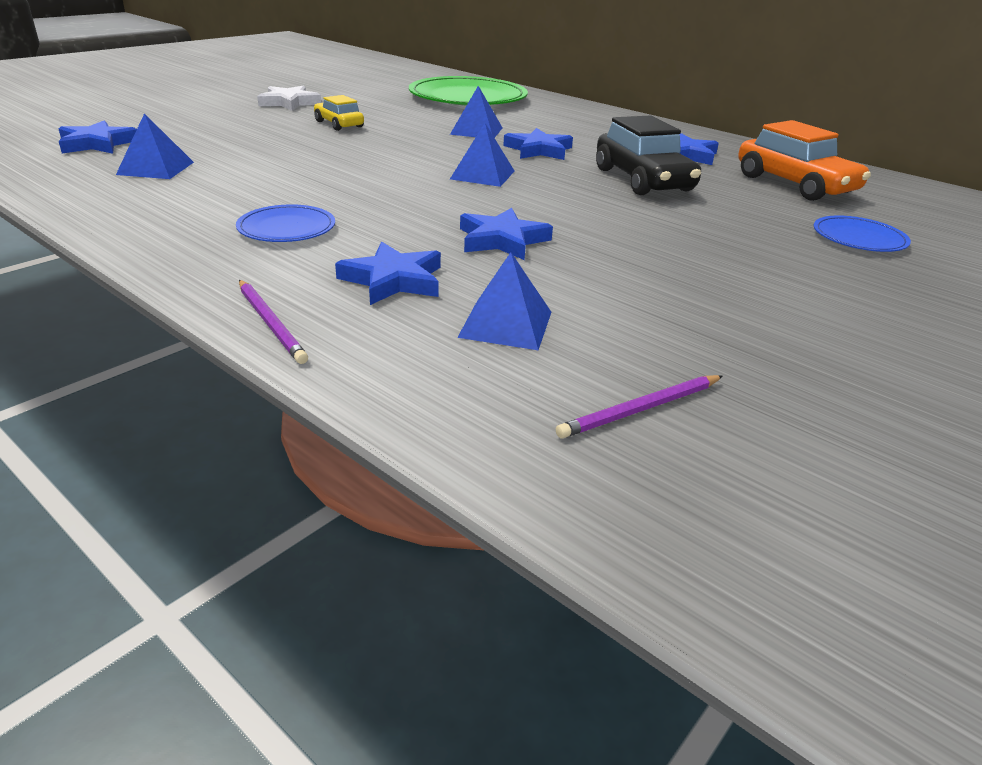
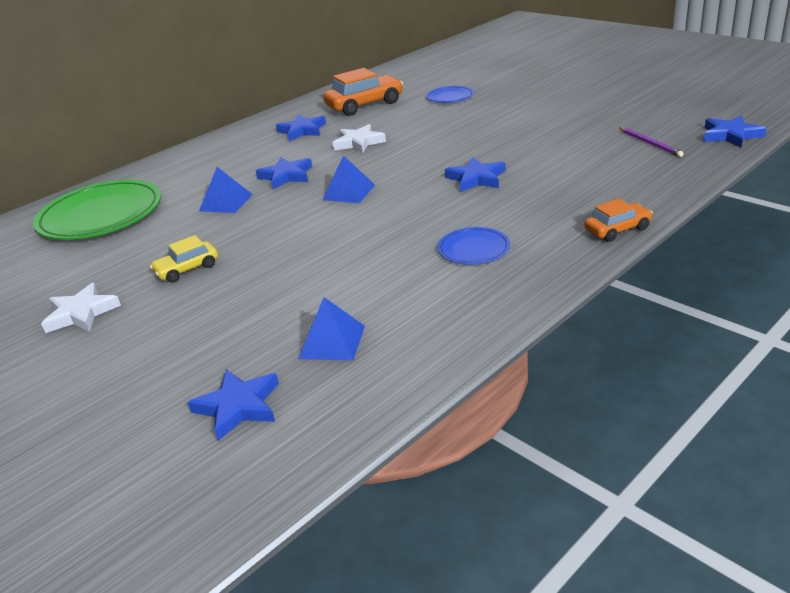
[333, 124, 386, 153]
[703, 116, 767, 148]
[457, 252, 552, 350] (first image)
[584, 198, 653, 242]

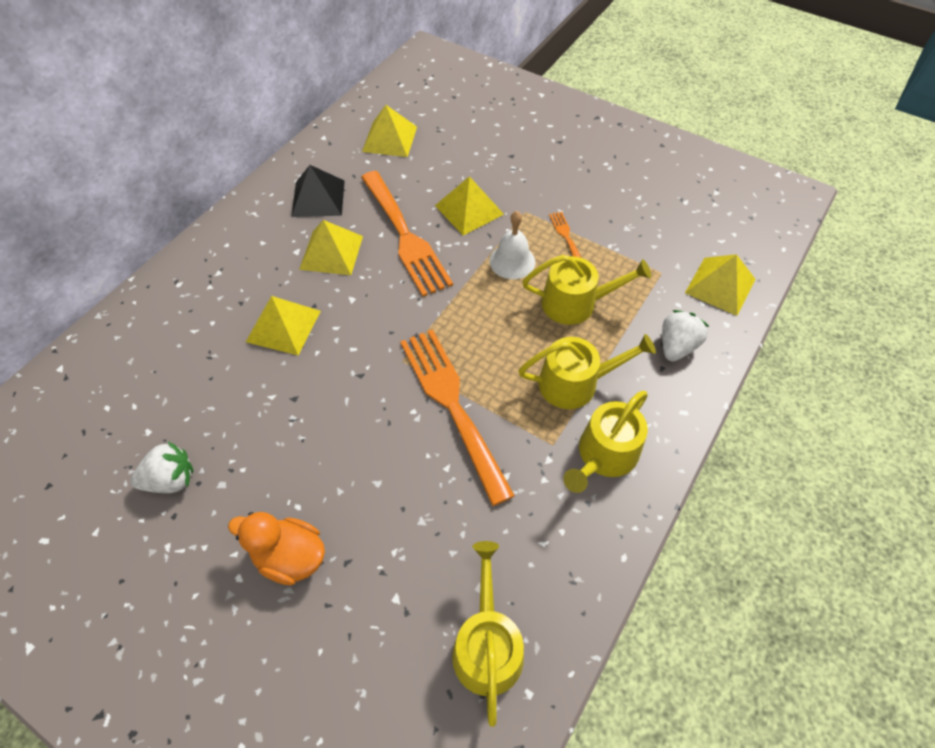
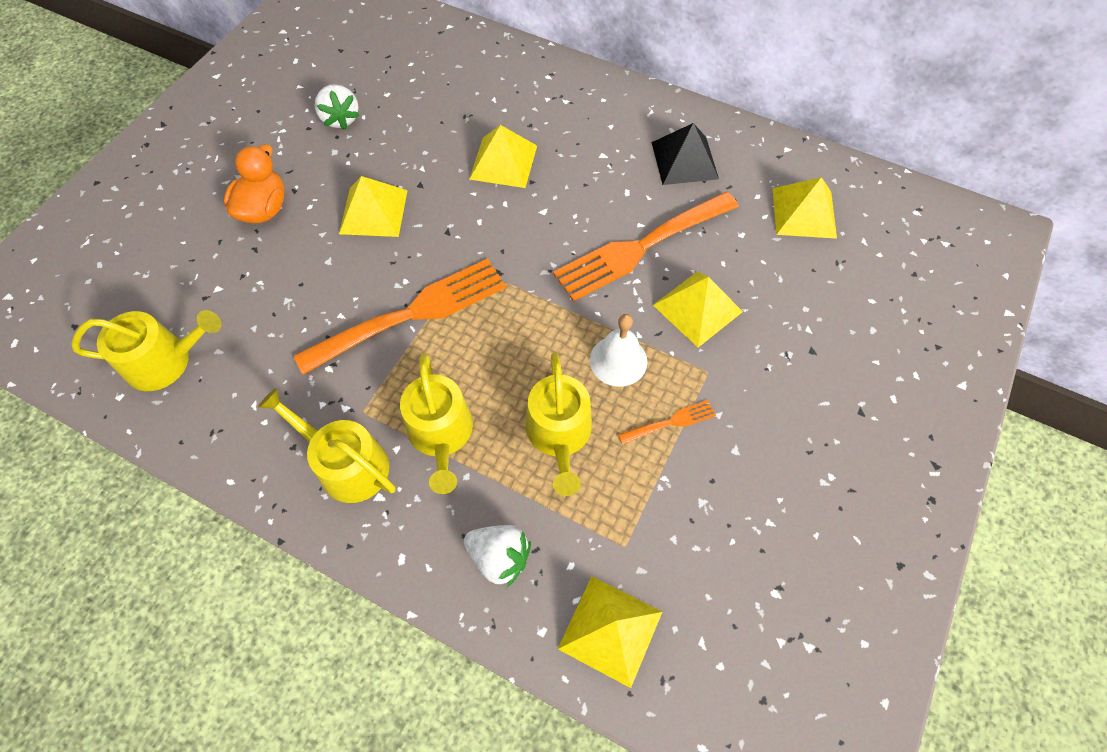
[339, 176, 408, 237]

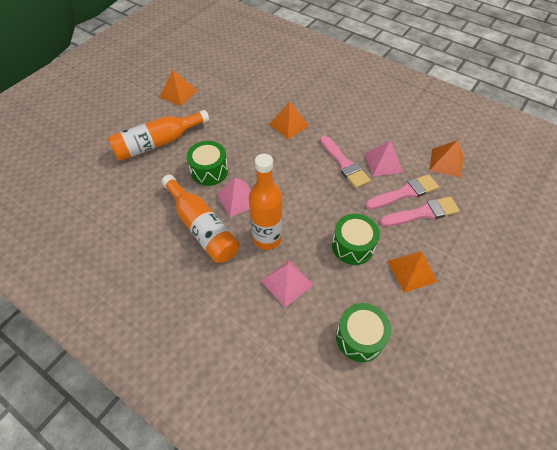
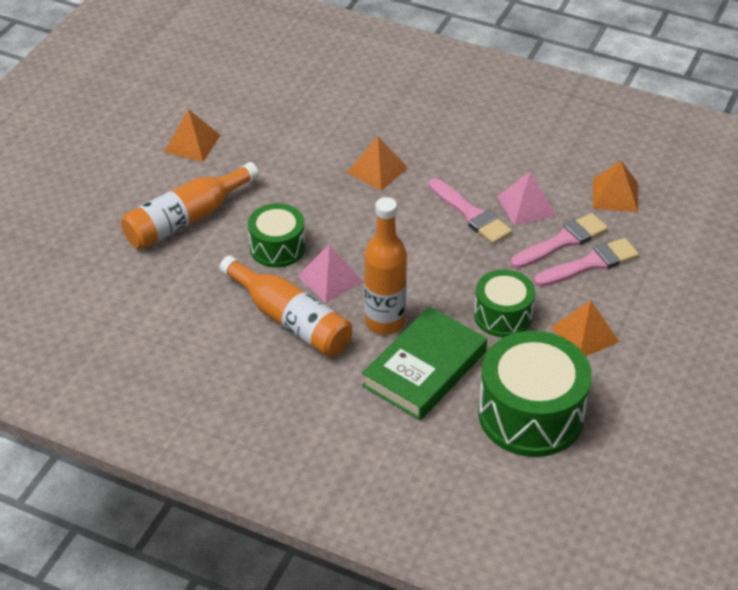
[362, 306, 487, 420]
[478, 331, 592, 457]

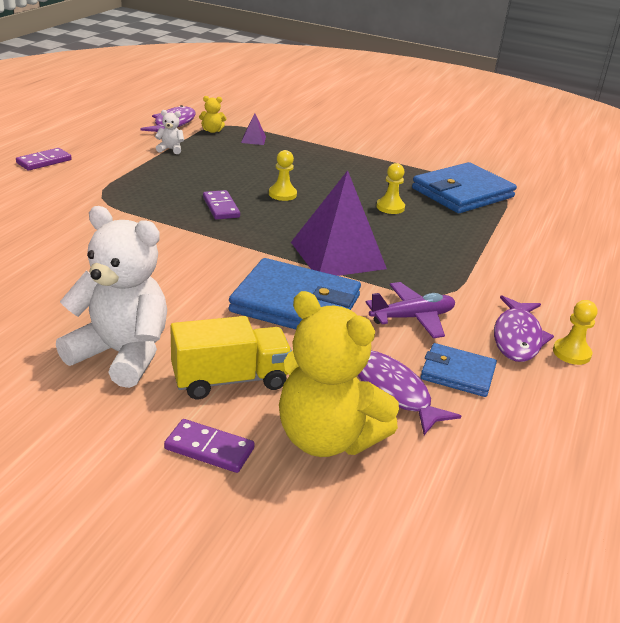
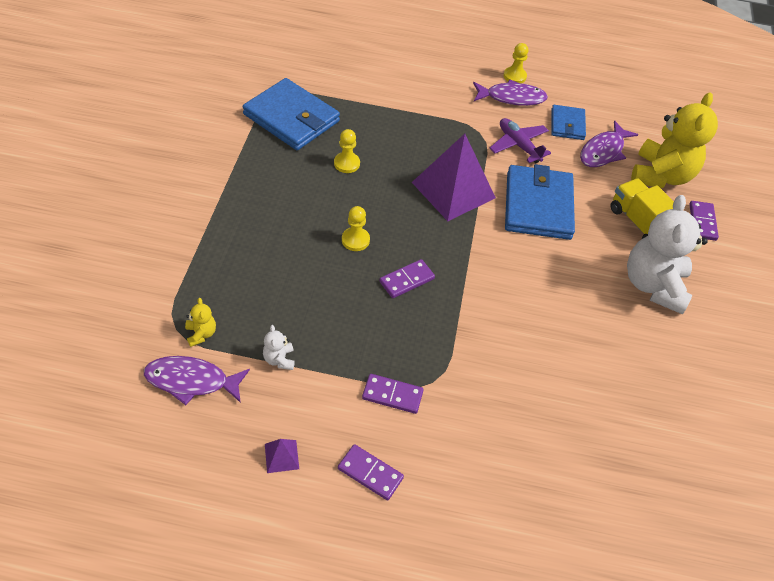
[265, 439, 299, 473]
[362, 374, 424, 414]

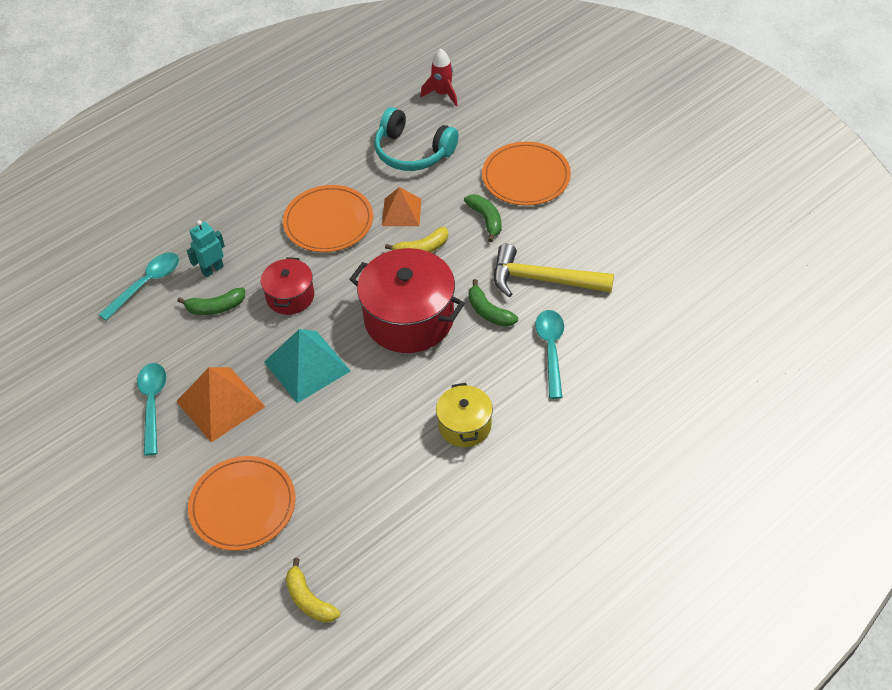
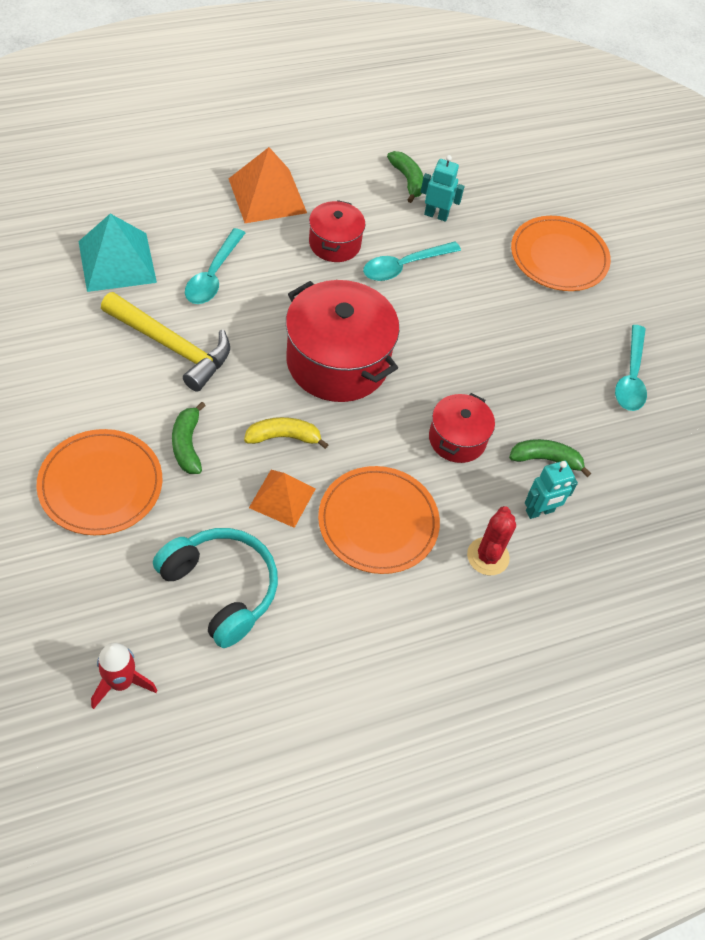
[363, 241, 461, 281]
[387, 151, 423, 203]
[78, 214, 157, 292]
[229, 147, 307, 223]
[309, 200, 366, 262]
[286, 558, 340, 623] (first image)
[421, 155, 465, 222]
[467, 506, 516, 575]

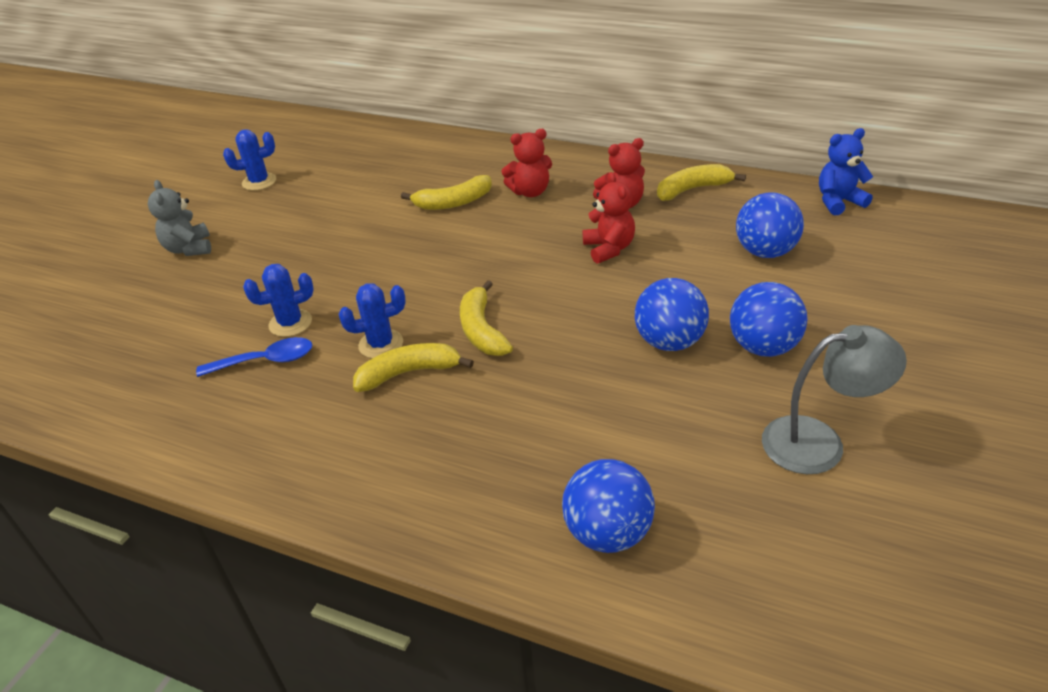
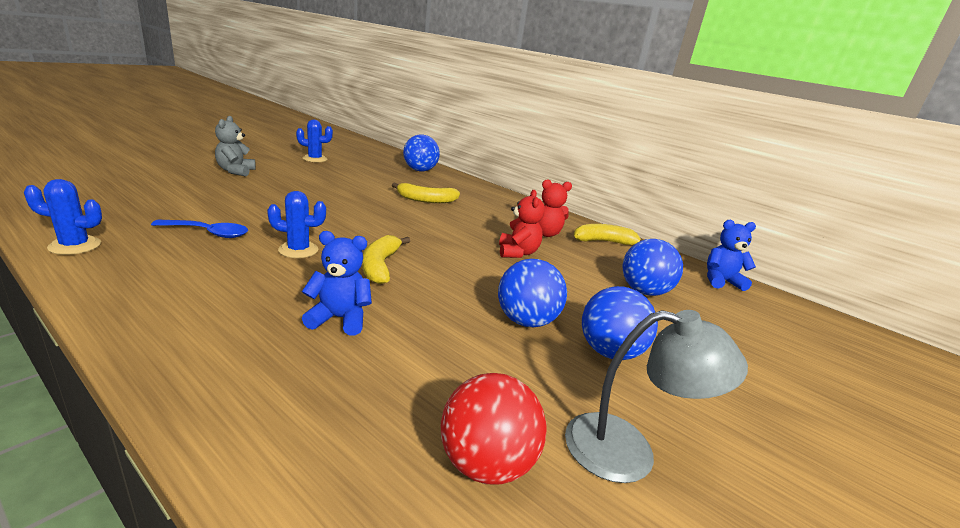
[502, 129, 552, 197] (first image)
[24, 179, 102, 255]
[353, 343, 474, 392] (first image)
[403, 135, 440, 171]
[302, 231, 372, 335]
[441, 373, 547, 485]

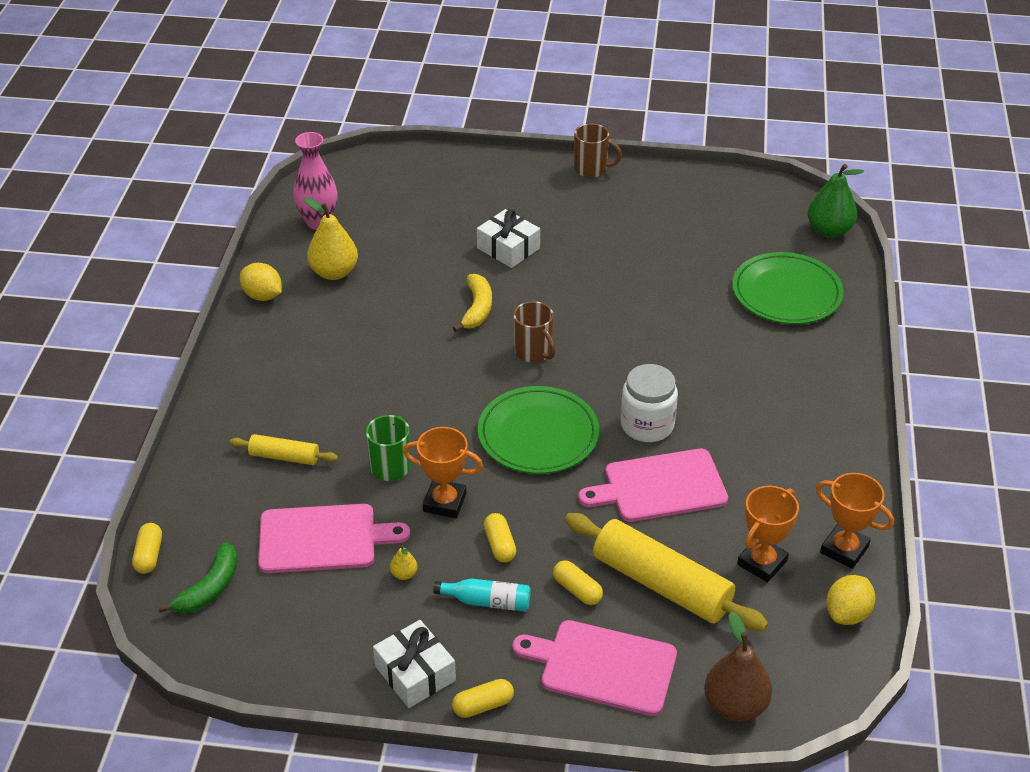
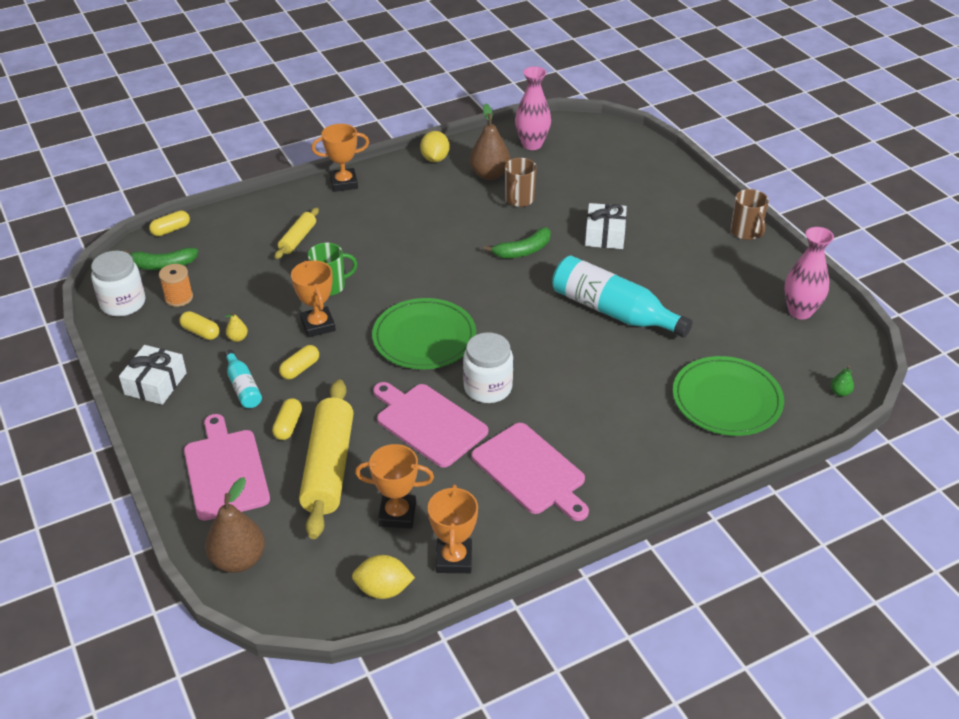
[830, 366, 854, 396]
[470, 103, 511, 180]
[483, 227, 551, 258]
[505, 158, 537, 207]
[275, 208, 319, 259]
[471, 423, 589, 521]
[179, 311, 219, 340]
[311, 124, 369, 192]
[784, 227, 834, 320]
[91, 251, 145, 316]
[552, 255, 693, 338]
[159, 264, 193, 307]

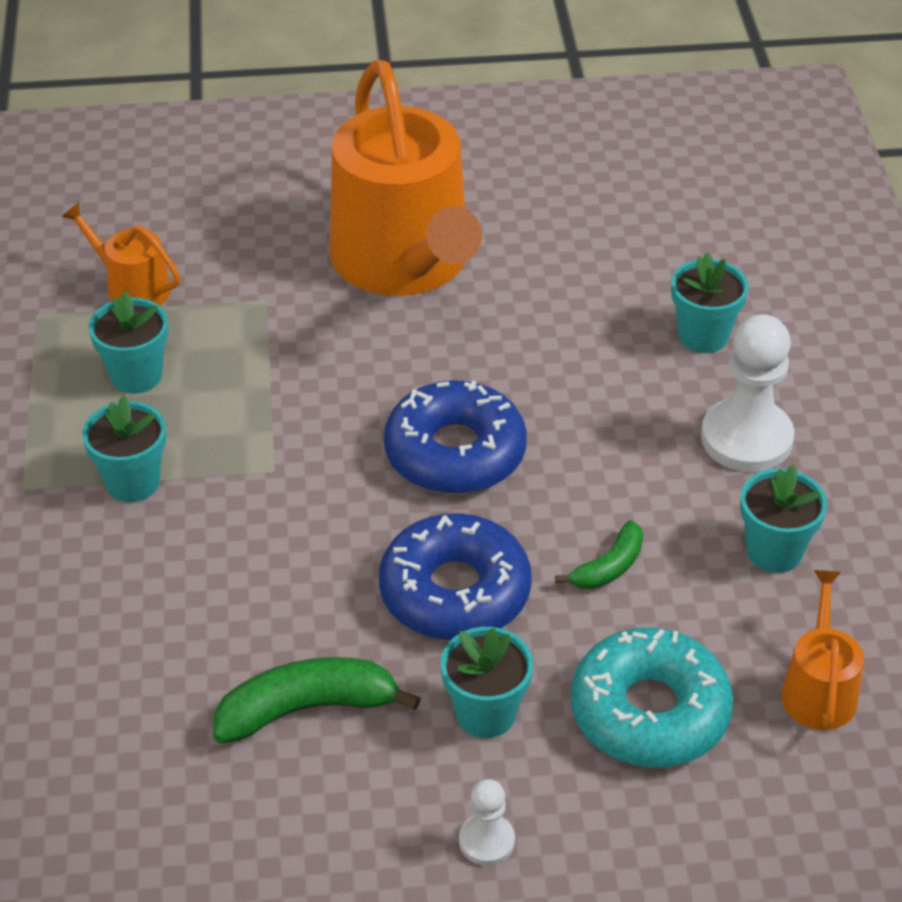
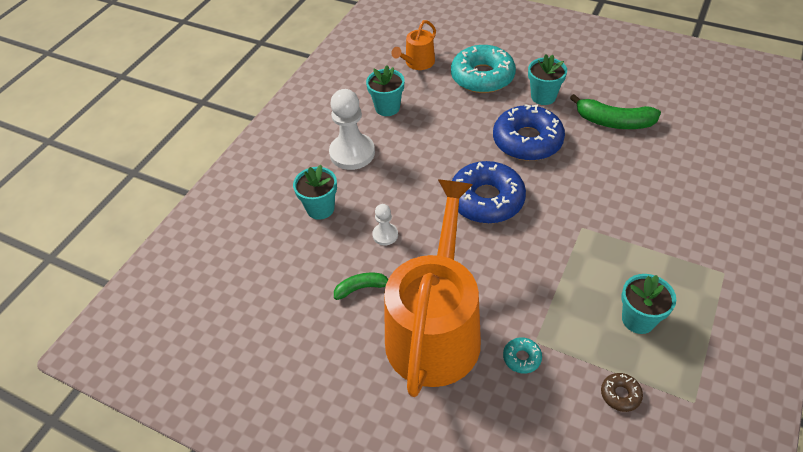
[601, 373, 643, 412]
[82, 395, 166, 502] (first image)
[334, 273, 388, 300]
[372, 204, 398, 246]
[503, 337, 542, 374]

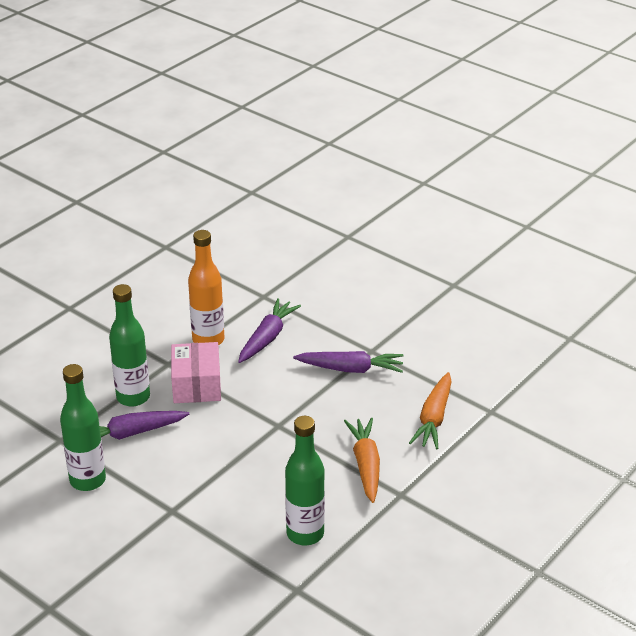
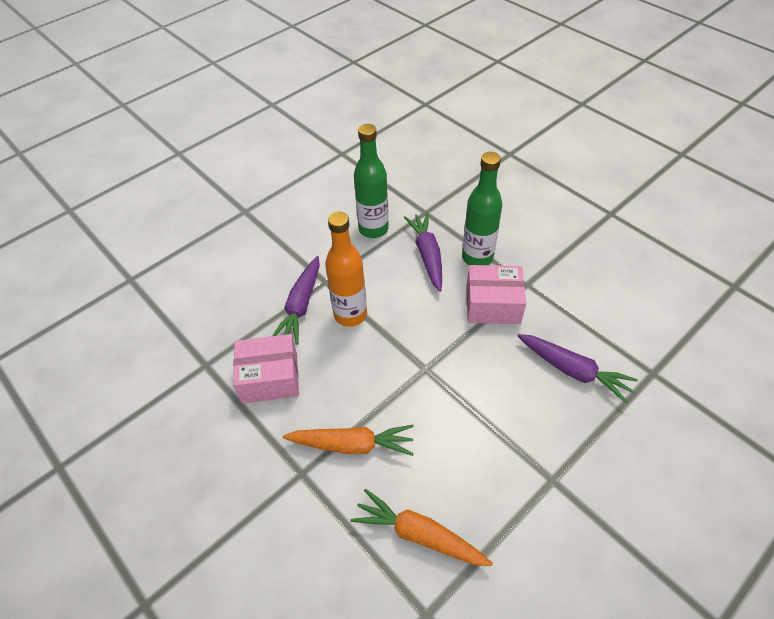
[325, 212, 367, 327]
[272, 256, 320, 345]
[233, 334, 299, 404]

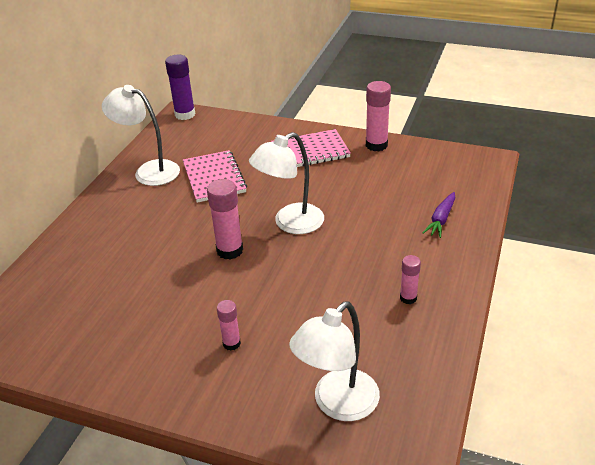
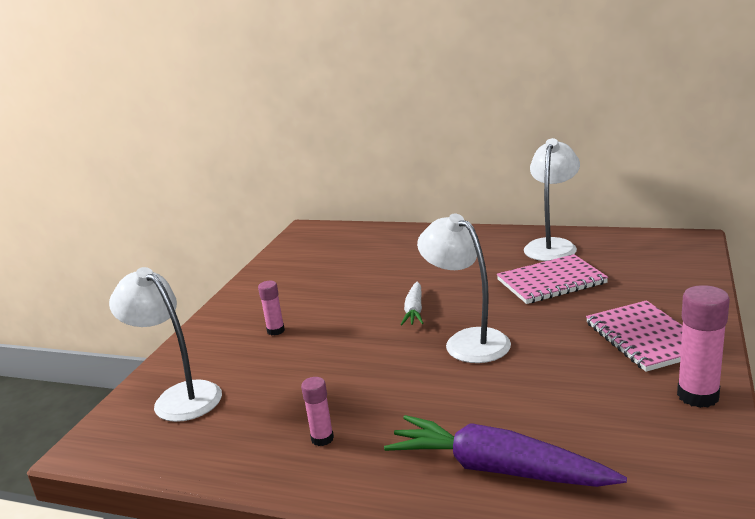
[165, 55, 195, 120] (first image)
[401, 282, 424, 325]
[384, 415, 627, 487]

